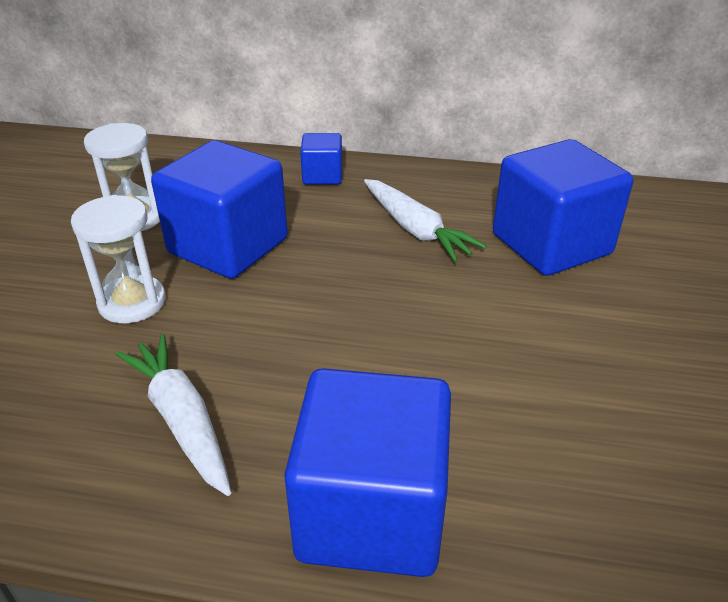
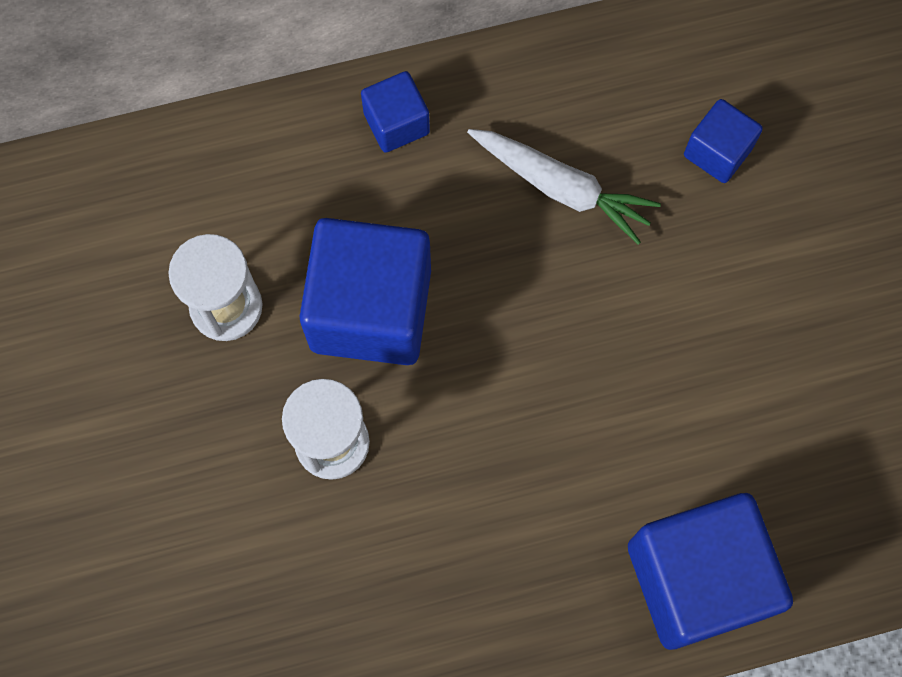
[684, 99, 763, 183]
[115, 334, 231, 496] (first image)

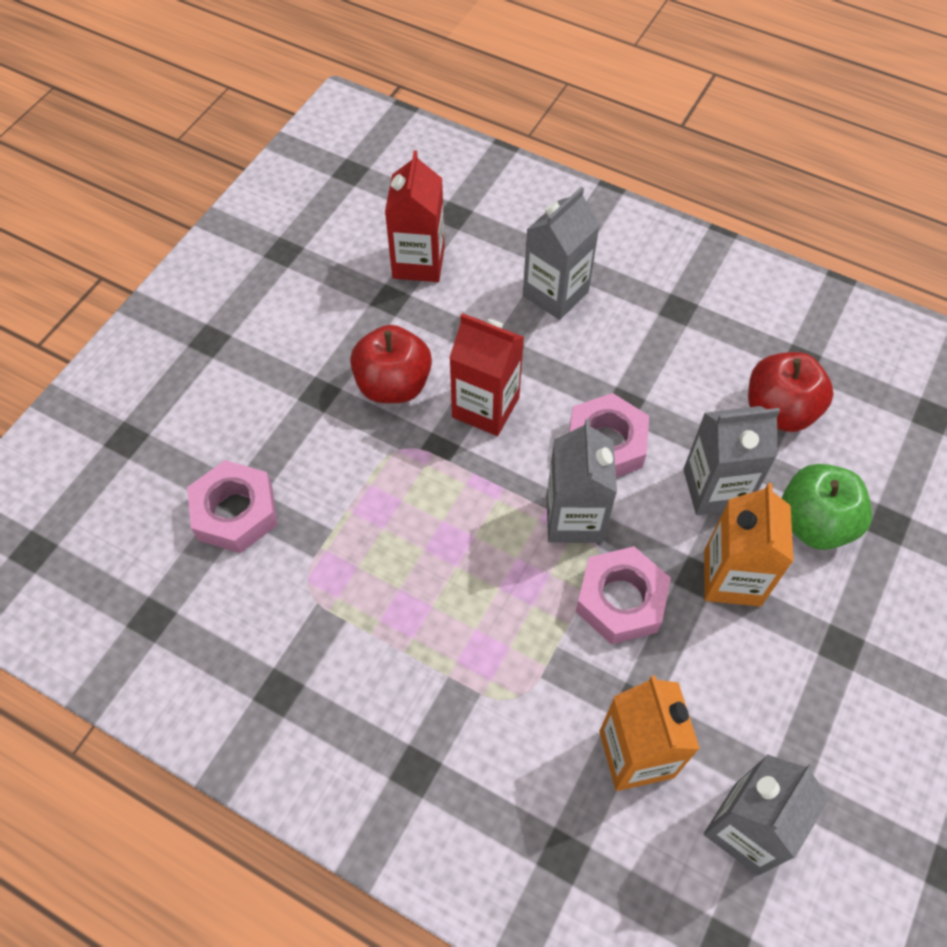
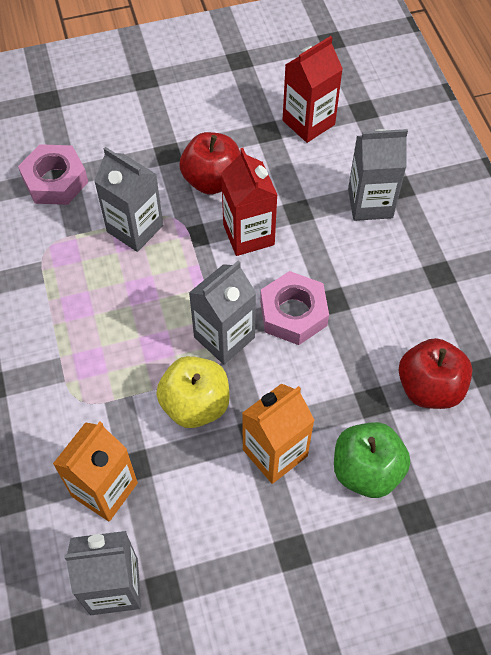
[94, 147, 163, 252]
[156, 356, 230, 428]

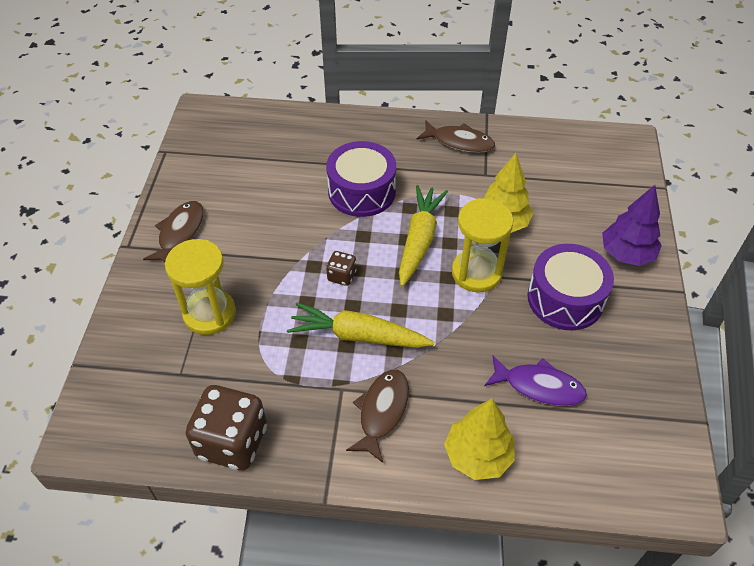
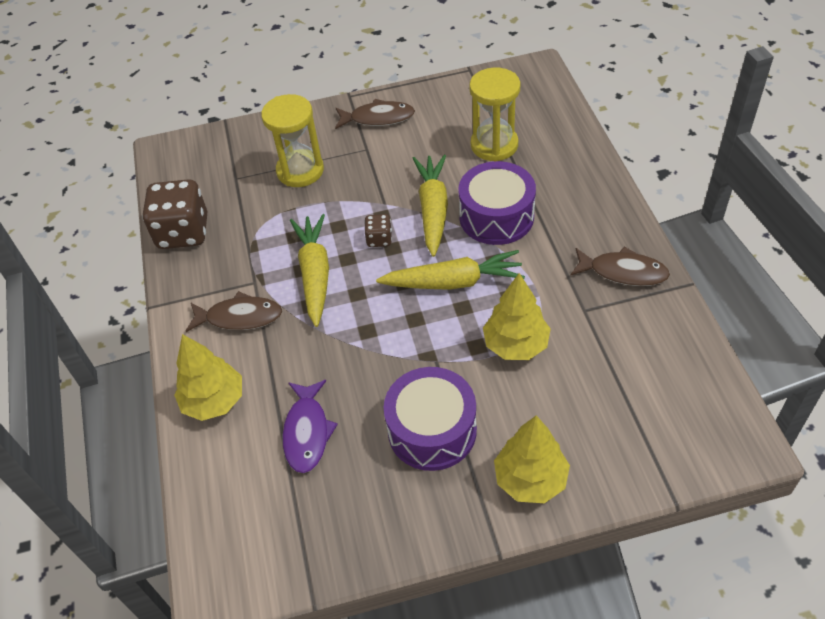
[570, 246, 670, 286]
[494, 415, 570, 503]
[469, 68, 521, 161]
[412, 155, 448, 257]

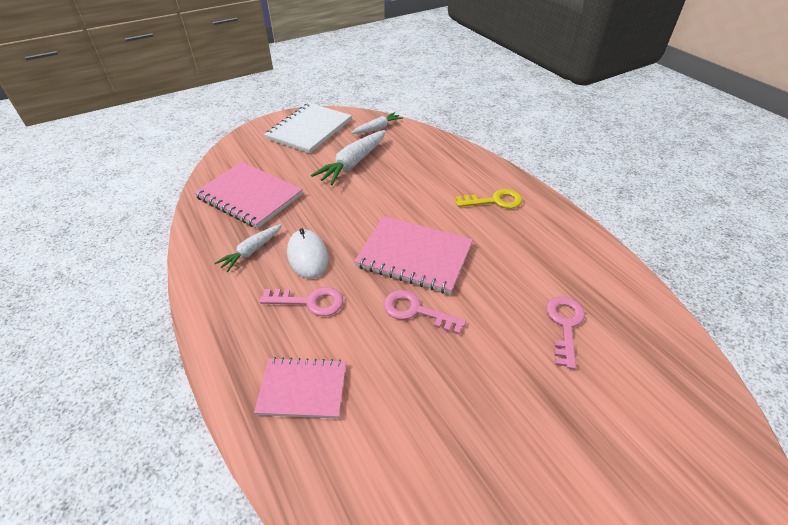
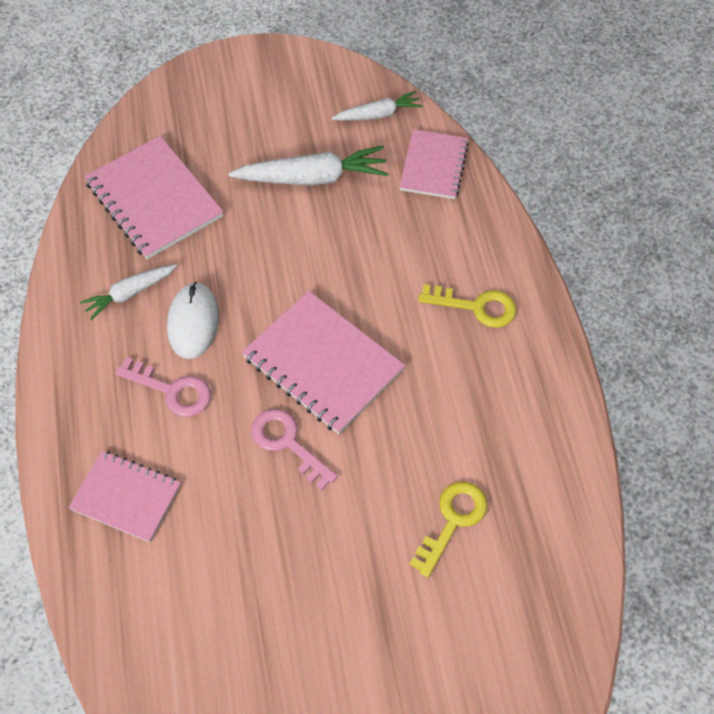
[264, 103, 352, 153] (first image)
[229, 146, 388, 185]
[409, 482, 487, 578]
[399, 129, 469, 199]

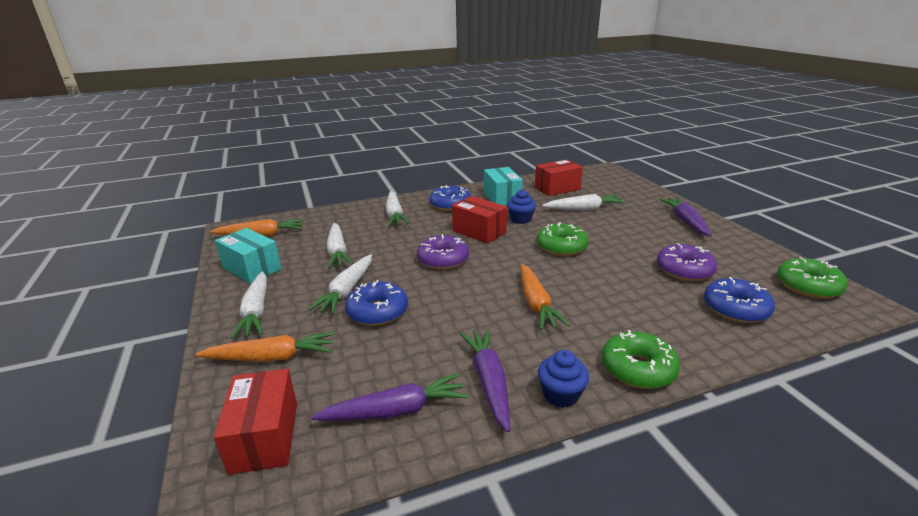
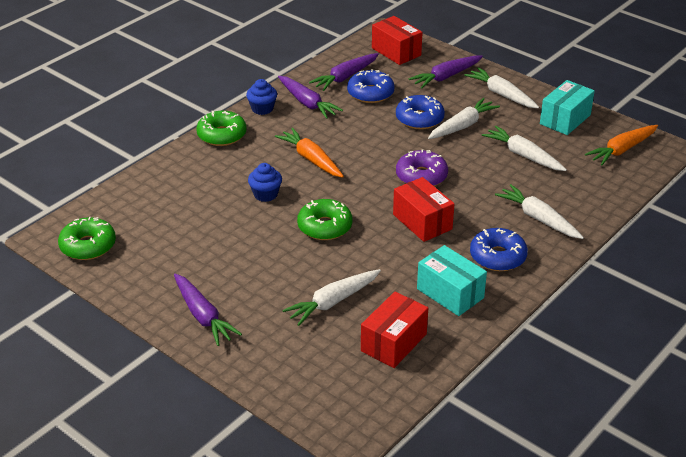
[248, 163, 282, 202]
[393, 177, 455, 242]
[540, 80, 595, 135]
[657, 243, 717, 281] (first image)
[428, 98, 500, 139]
[347, 69, 395, 103]
[408, 55, 483, 89]

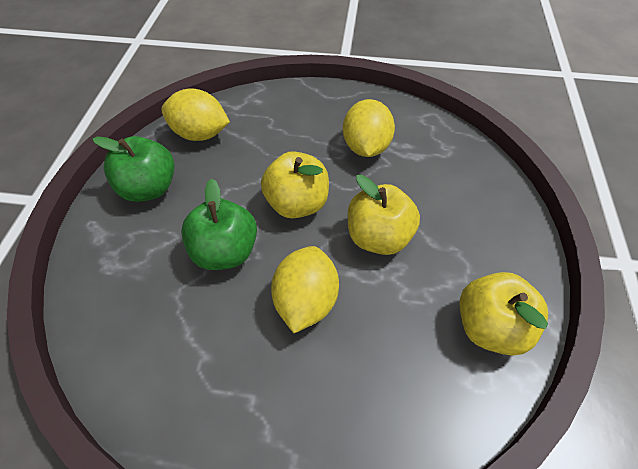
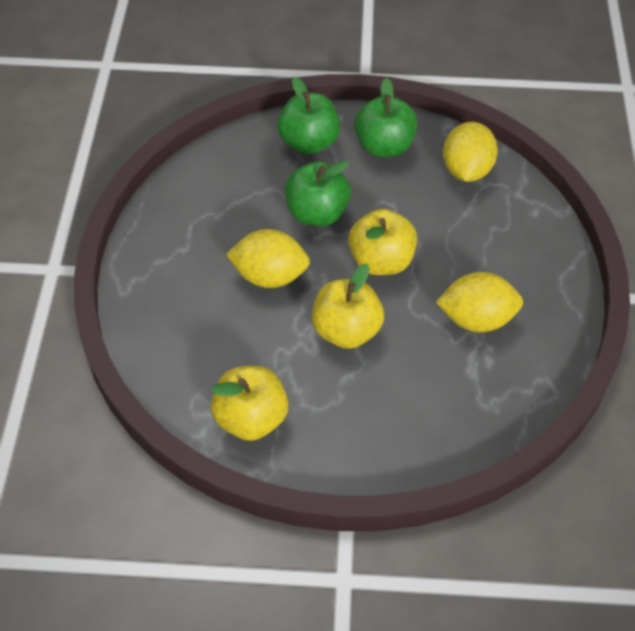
[277, 77, 340, 154]

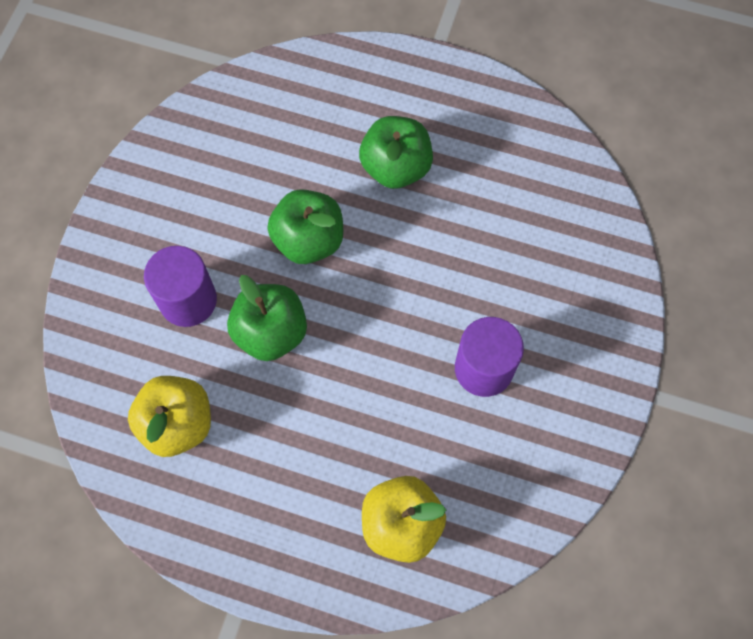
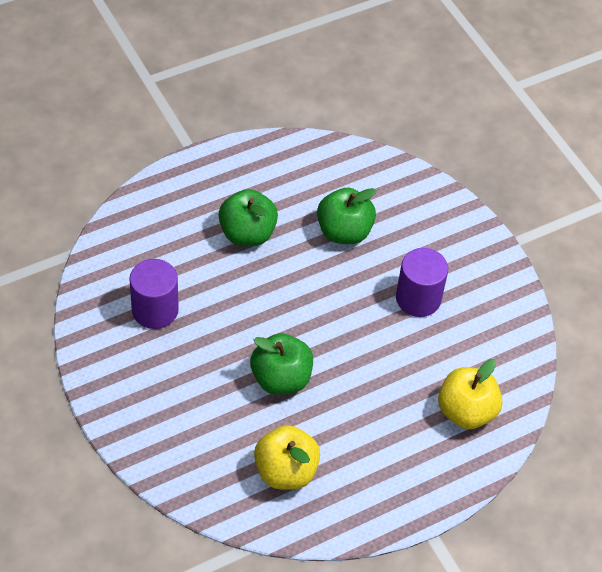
[317, 188, 376, 244]
[129, 259, 179, 329]

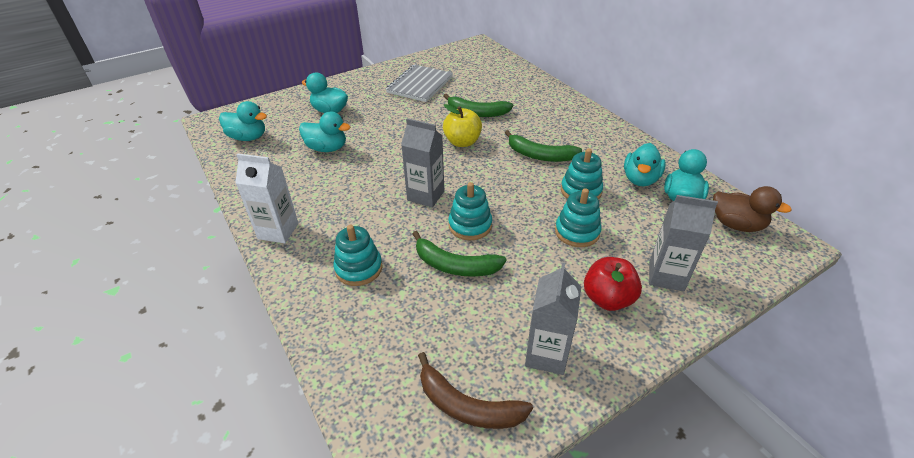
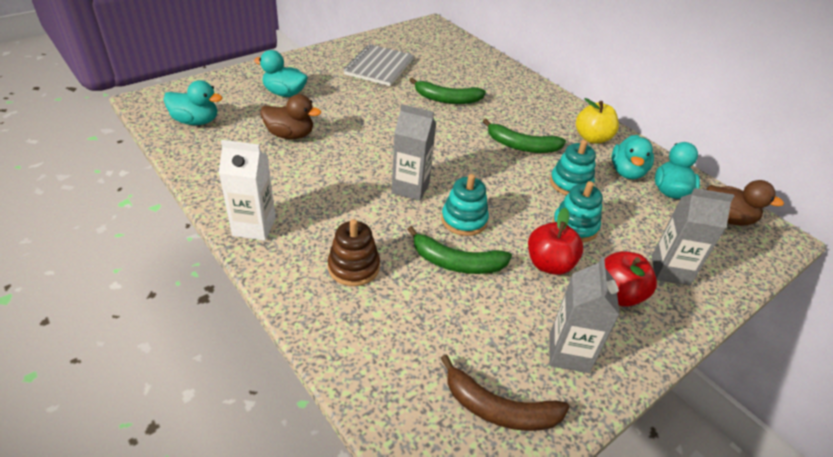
[576, 98, 619, 143]
[260, 94, 321, 139]
[328, 219, 380, 286]
[528, 208, 583, 275]

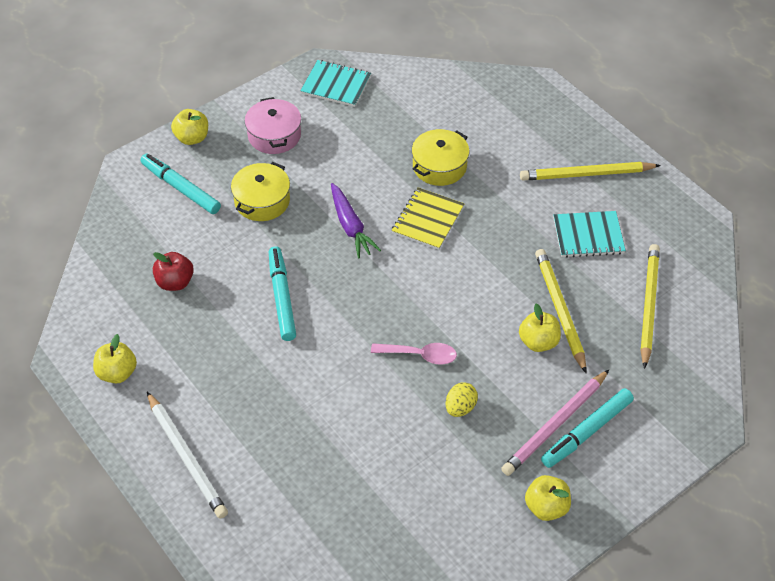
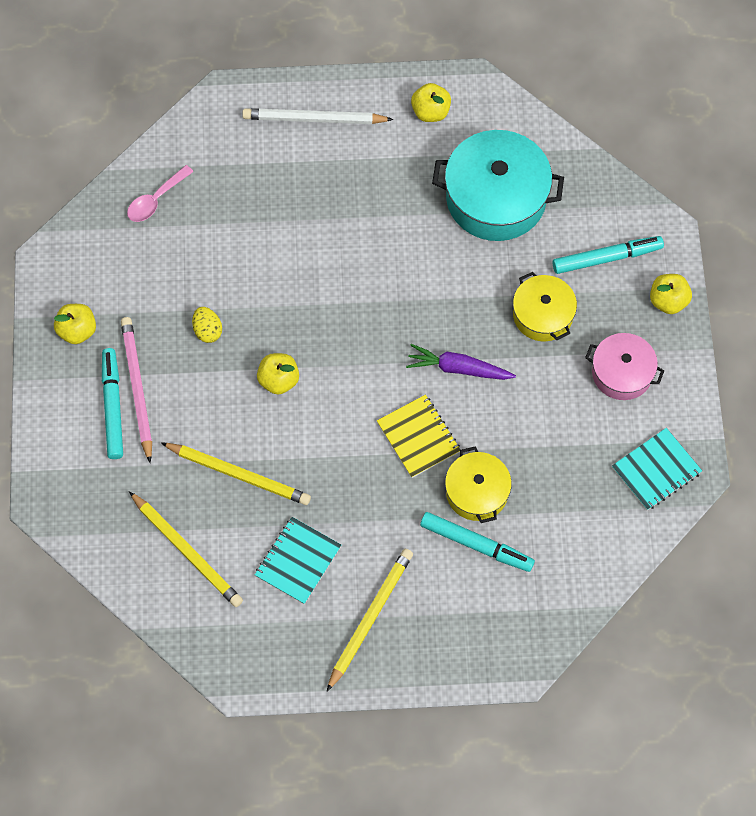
[420, 512, 535, 572]
[432, 130, 564, 241]
[257, 353, 299, 394]
[127, 165, 194, 222]

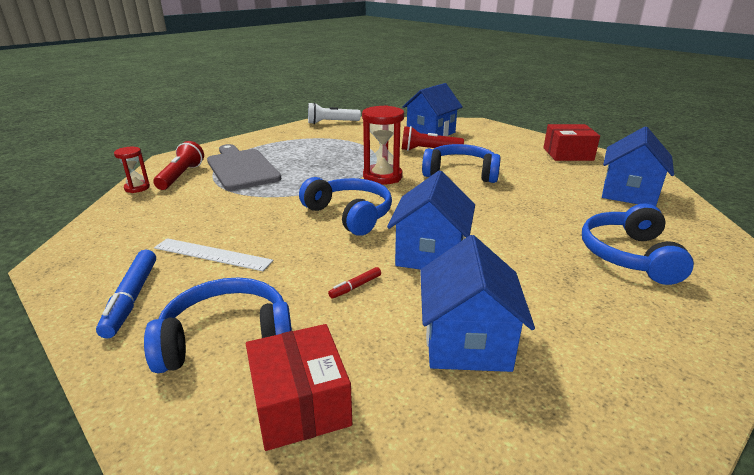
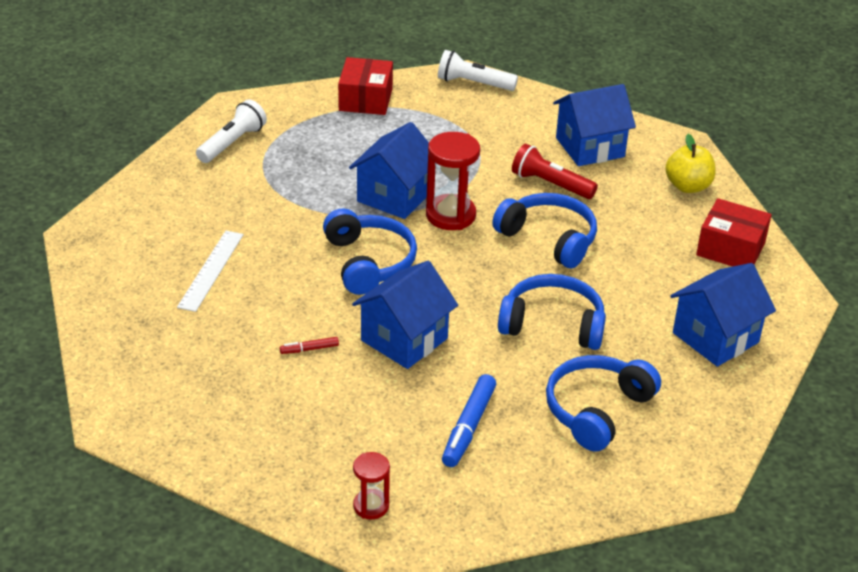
[196, 99, 267, 163]
[207, 144, 281, 191] (first image)
[353, 452, 390, 520]
[349, 122, 429, 219]
[177, 231, 244, 312]
[442, 374, 496, 467]
[498, 274, 606, 350]
[338, 57, 393, 115]
[665, 134, 716, 193]

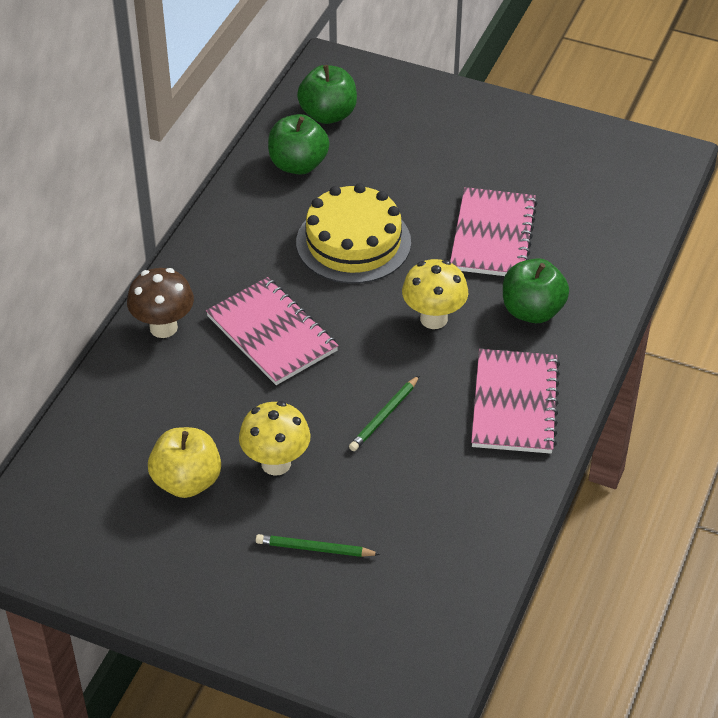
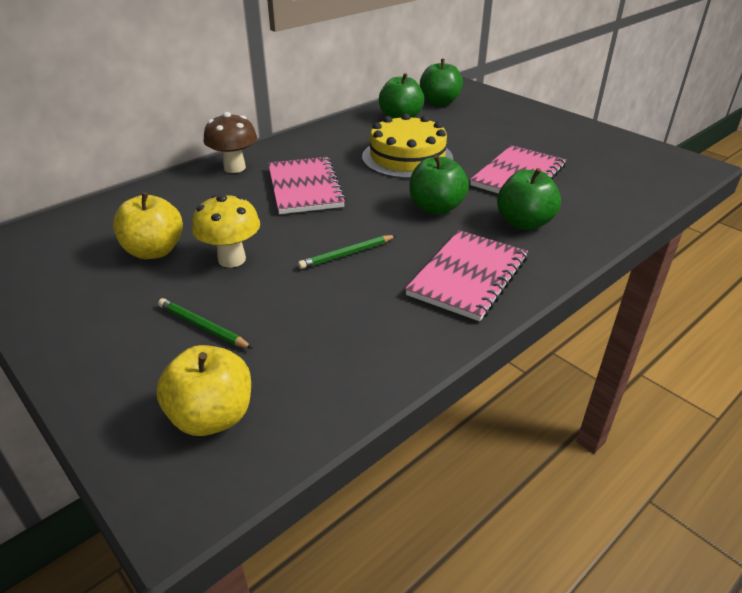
[409, 155, 469, 215]
[157, 345, 251, 436]

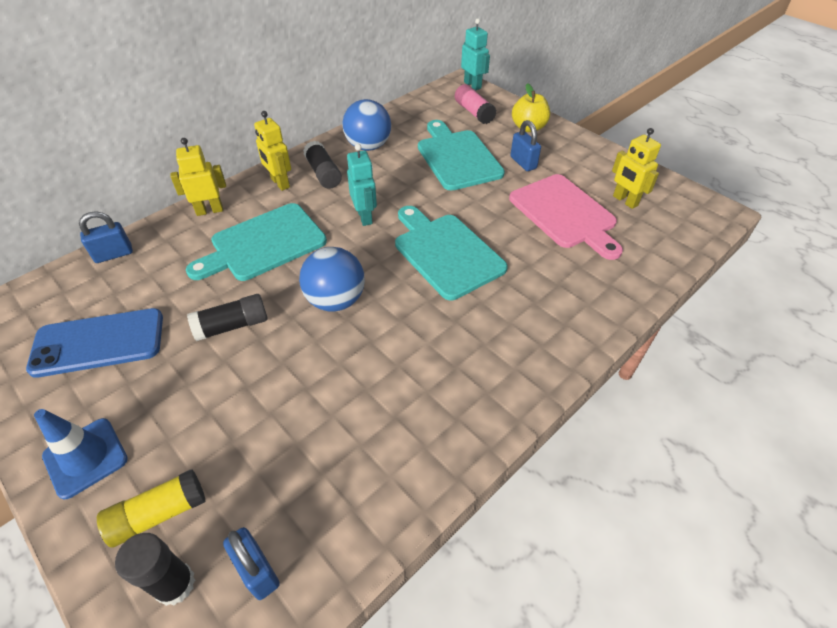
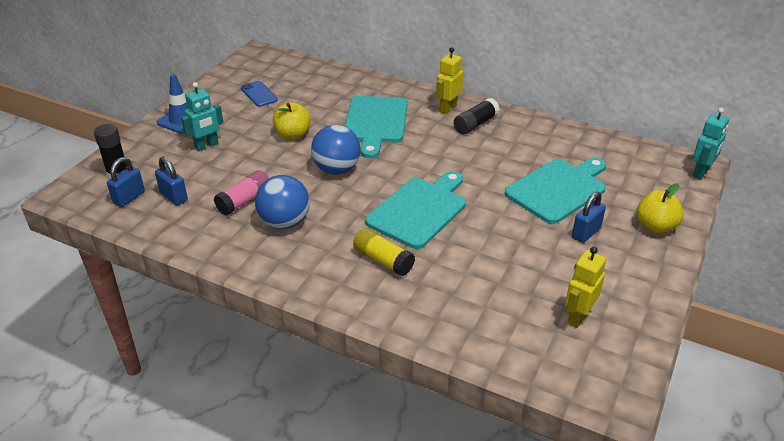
[214, 170, 269, 215]
[255, 175, 310, 229]
[170, 138, 226, 216] (first image)
[181, 82, 223, 151]
[509, 174, 623, 260] (first image)
[345, 96, 408, 158]
[155, 157, 188, 205]
[273, 102, 311, 140]
[241, 81, 278, 107]
[353, 228, 415, 276]

